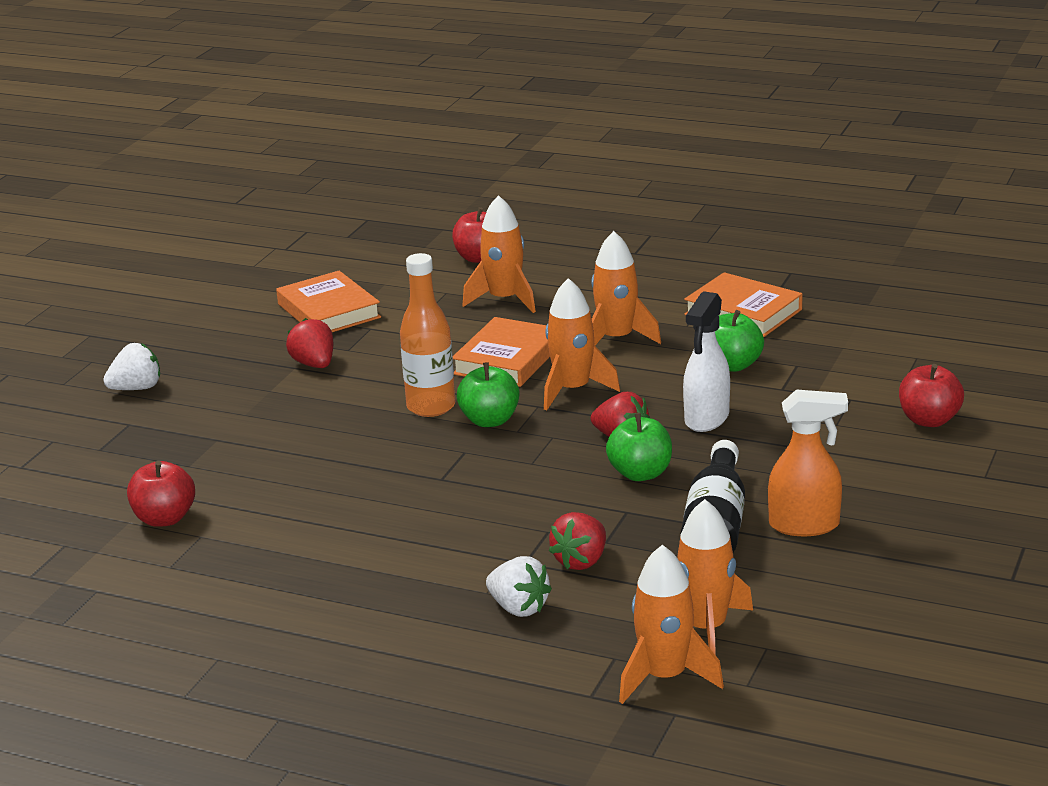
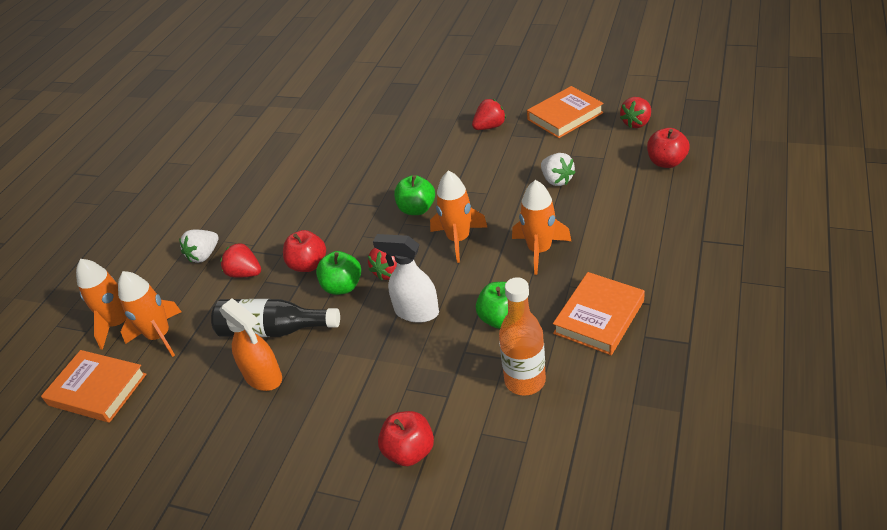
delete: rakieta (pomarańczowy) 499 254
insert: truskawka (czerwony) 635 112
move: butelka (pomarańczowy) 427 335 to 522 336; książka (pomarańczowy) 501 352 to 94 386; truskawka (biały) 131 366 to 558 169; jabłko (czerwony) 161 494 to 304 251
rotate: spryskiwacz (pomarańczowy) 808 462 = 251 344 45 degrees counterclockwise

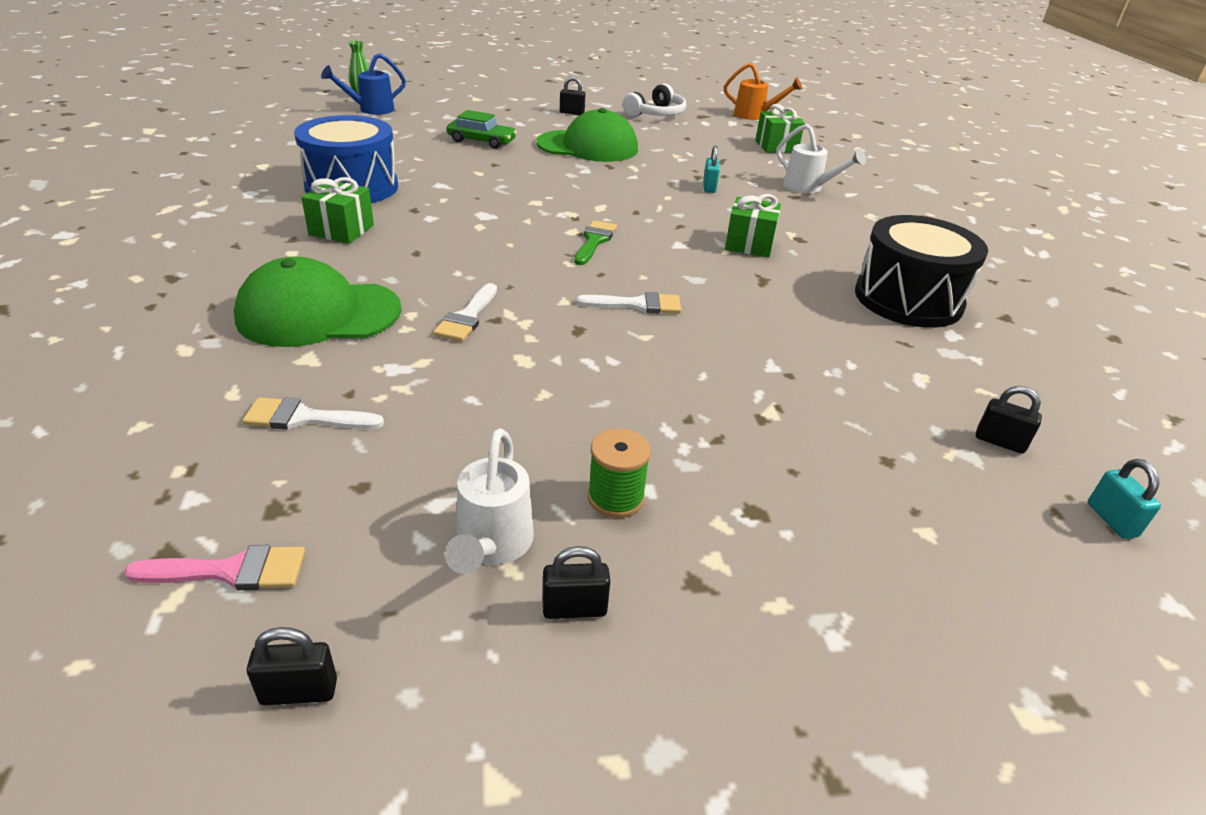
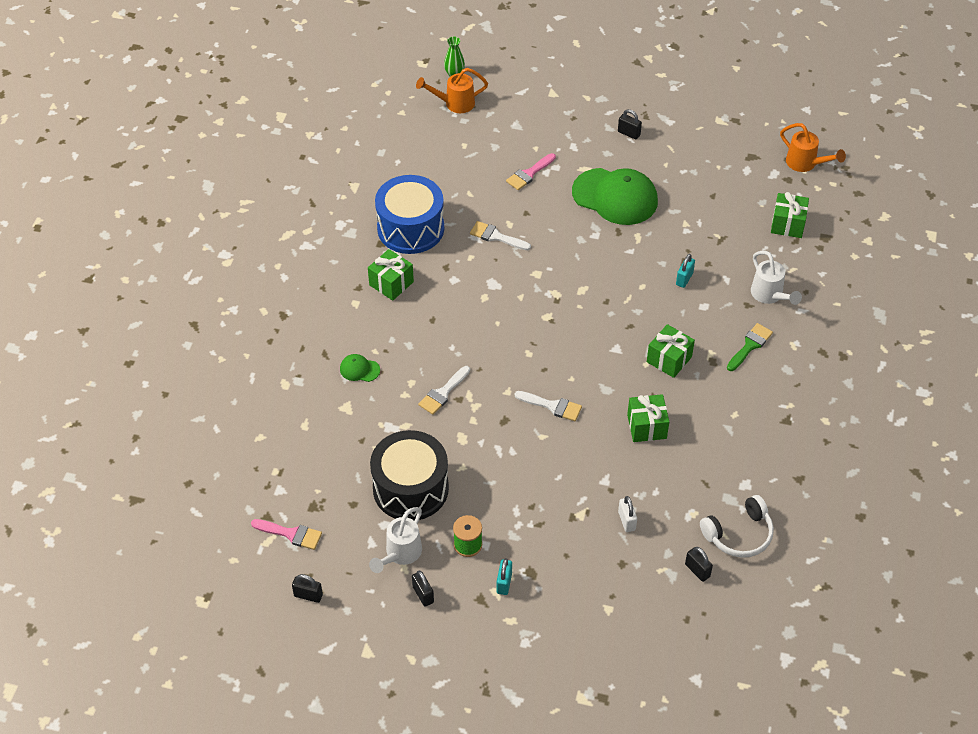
insert: prezent (zielony) 648 418; kłódka (biały) 627 514
move: słuchawki (biały) 654 100 to 737 526; bęben (czarny) 921 271 to 409 475; pędzel (zielony) 595 242 to 750 347; pędzel (biały) 313 414 to 500 235; kłódka (turkusowy) 1124 499 to 504 576
replace: samochód (zielony) 482 129 to pędzel (różowy) 531 171
recolor: konewka (niebieski) 363 84 to konewka (pomarańczowy) 452 90
rotate: kłódka (czarny) 576 582 = 423 589 45 degrees clockwise
resize: czapka (zielony) 318 302 = 360 368 x0.43

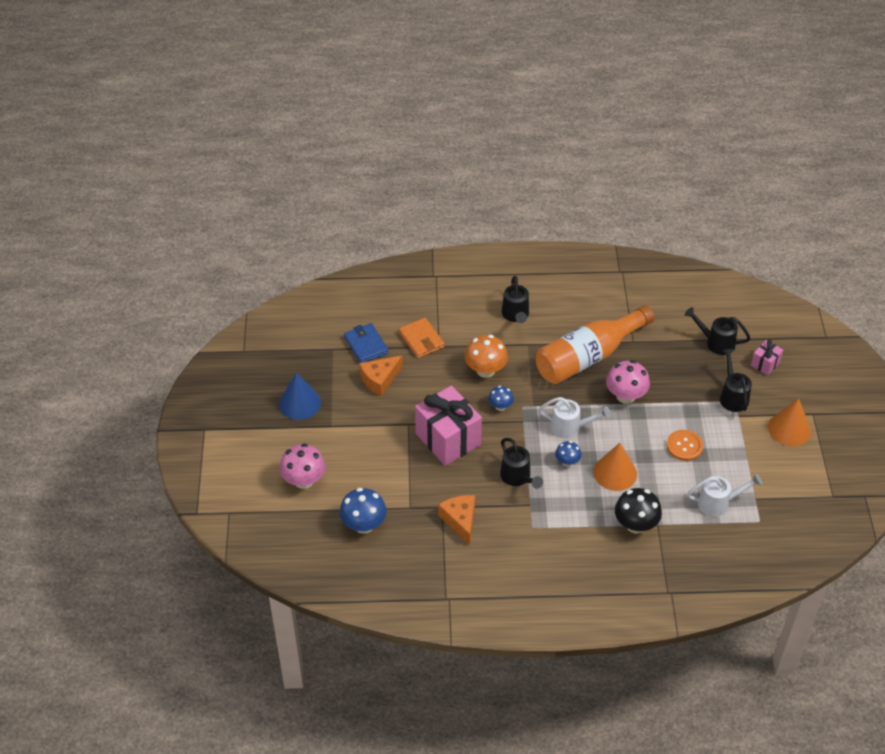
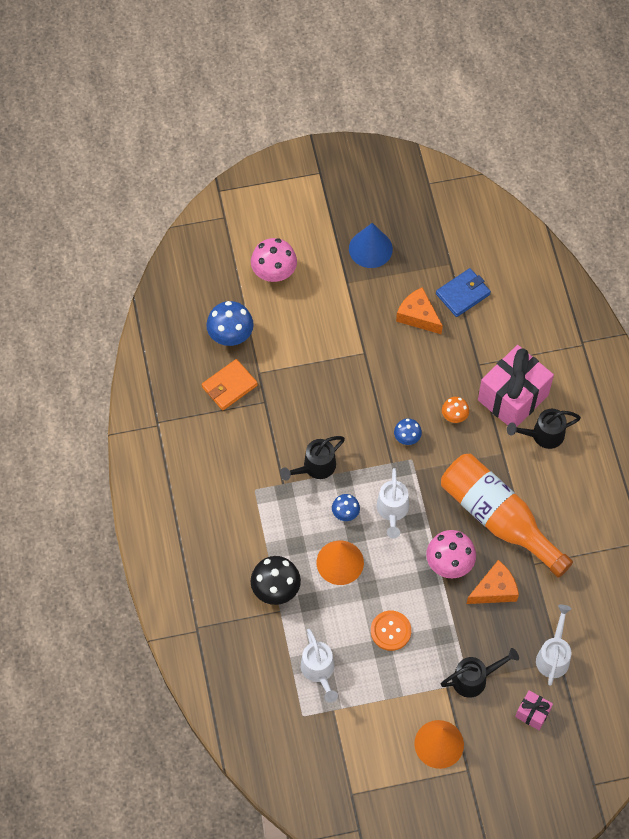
move: portfel (pomarańczowy) 422 338 to 230 384; prezent (różowy) 448 426 to 516 386; ser (pomarańczowy) 456 520 to 493 582
recolor: konewka (czarny) 718 331 to konewka (biały) 554 645
resize: grzyb (pomarańczowy) 486 356 = 455 410 x0.58

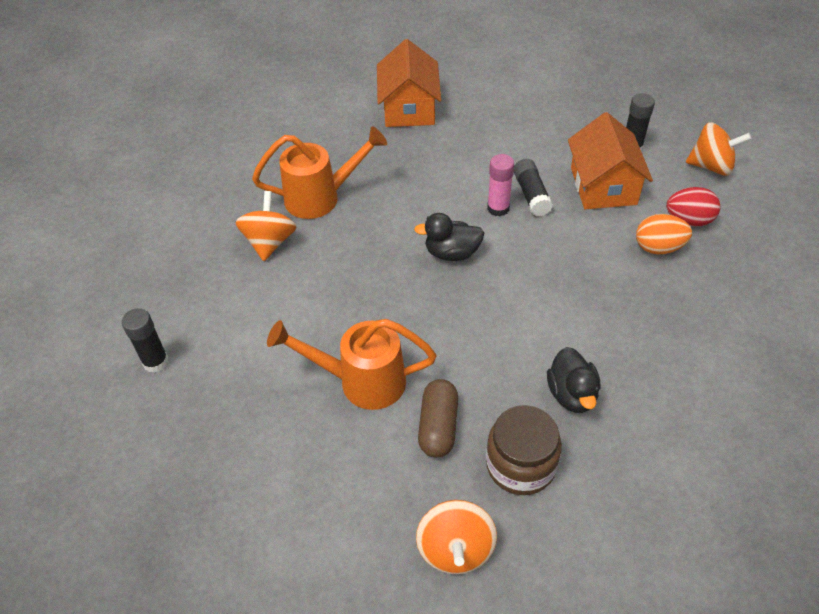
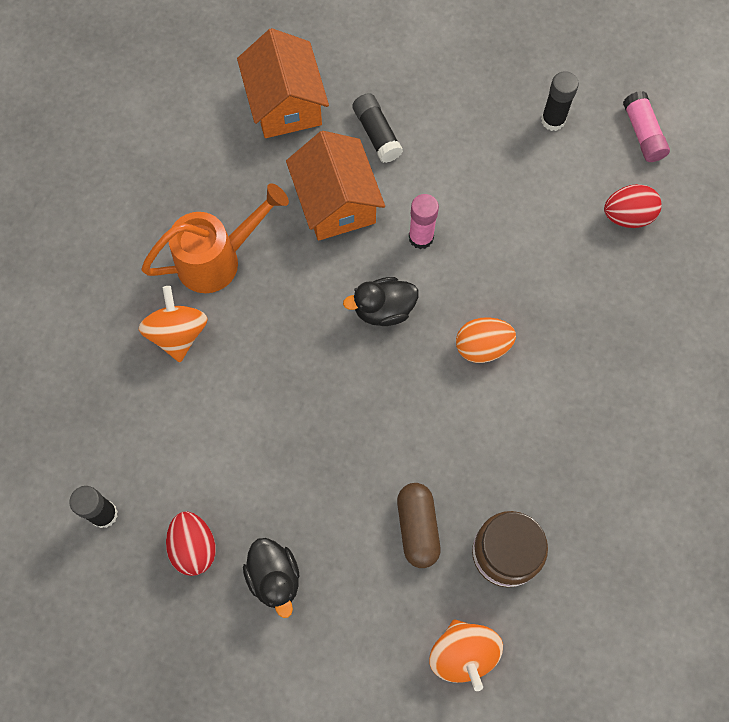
delete: konewka (pomarańczowy) 351 364
insert: jajko (czerwony) 191 543
move: domek (pomarańczowy) 610 160 to 335 186; klej w sztyfcie (czarny) 533 188 to 377 128; jajko (pomarańczowy) 664 234 to 486 340; kaczka (czarny) 573 380 to 271 578
replace: bączek (pomarańczowy) 719 149 to klej w sztyfcie (różowy) 646 126

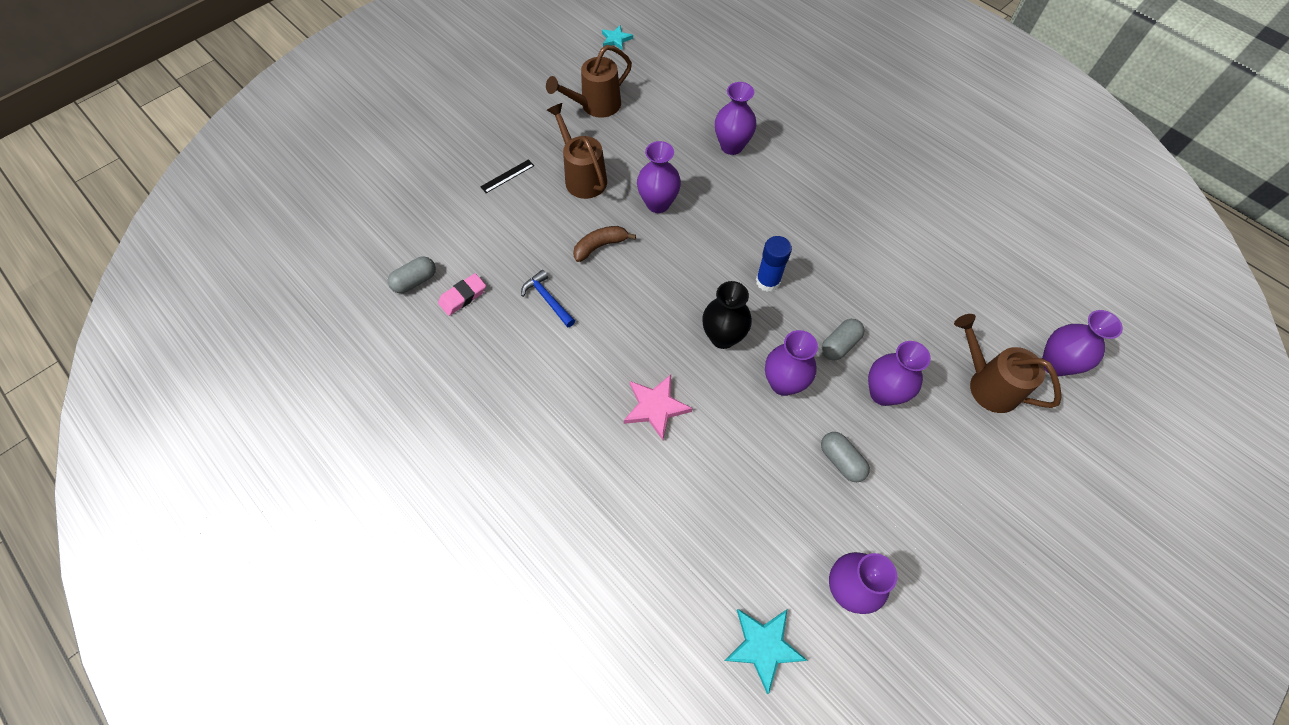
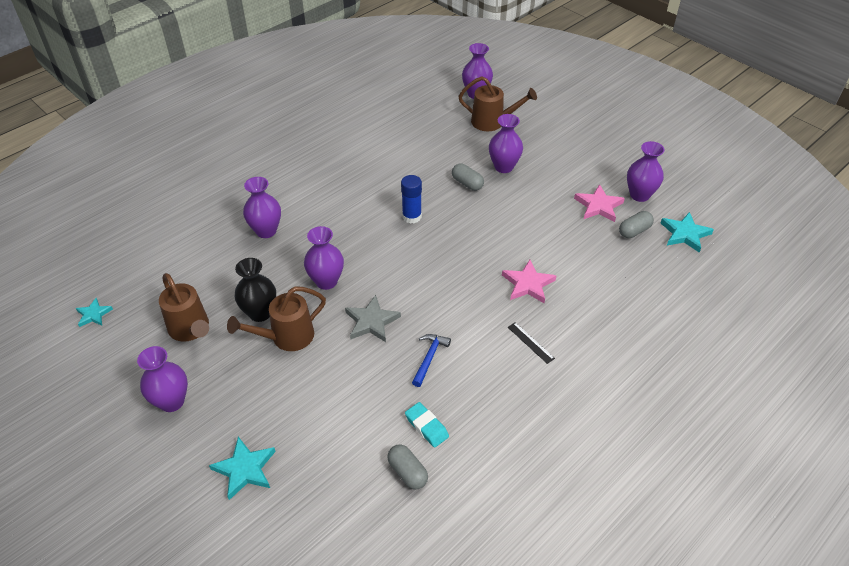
insert: gwiazda (różowy) 599 203; gwiazda (turkusowy) 242 468
move: linijka (czarny) 507 176 to 531 343; wazon (czarny) 727 315 to 255 290; wazon (fioletowy) 791 363 to 162 379; kapsułka (szary) 845 457 to 636 224
replace: banan (brązowy) 604 244 to gwiazda (szary) 373 318
recolor: gumka do mazania (różowy) 462 294 to gumka do mazania (turkusowy) 427 425
rotate: młotek (niebieski) 548 298 = 431 360 150 degrees clockwise; konewka (brązowy) 1008 363 = 497 103 120 degrees counterclockwise

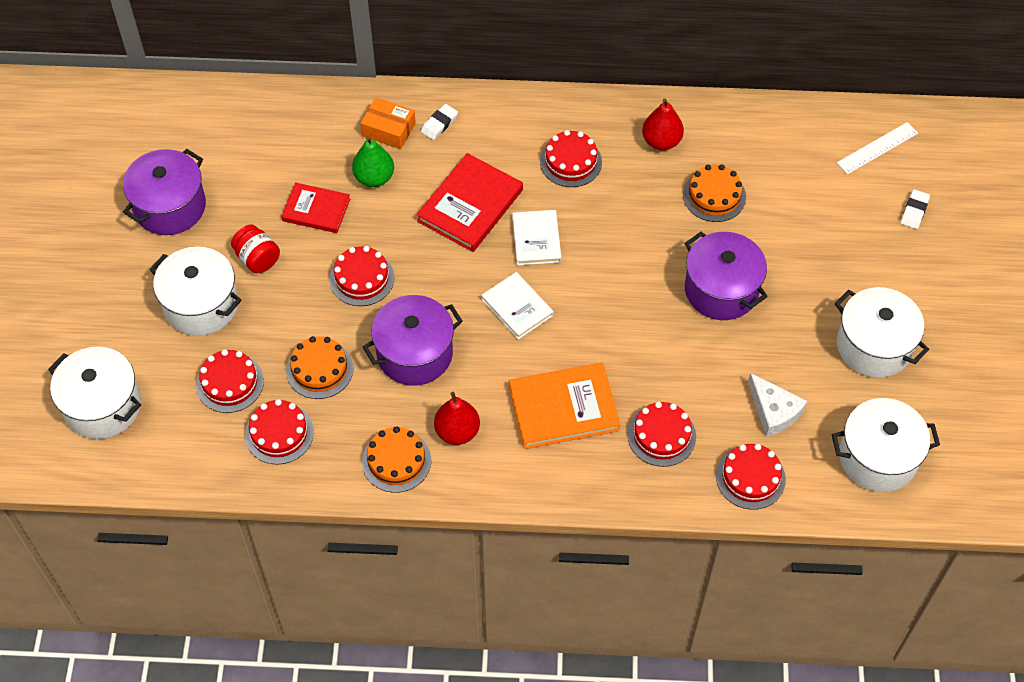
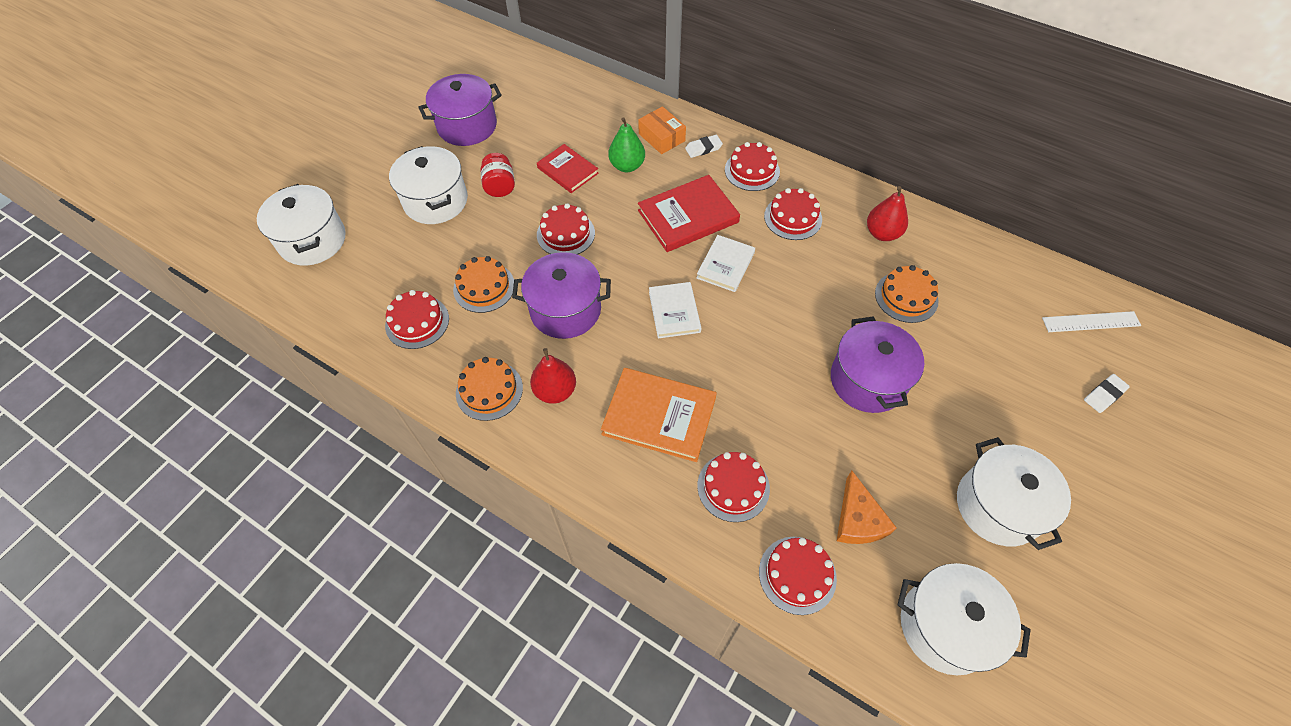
move: tort (czerwony) 230 381 to 752 166
recolor: ser (biały) 777 405 to ser (pomarańczowy) 867 507

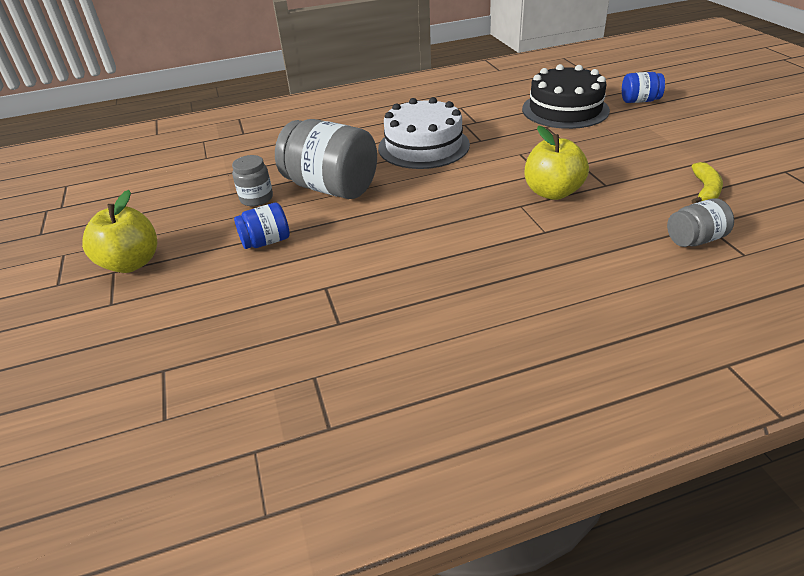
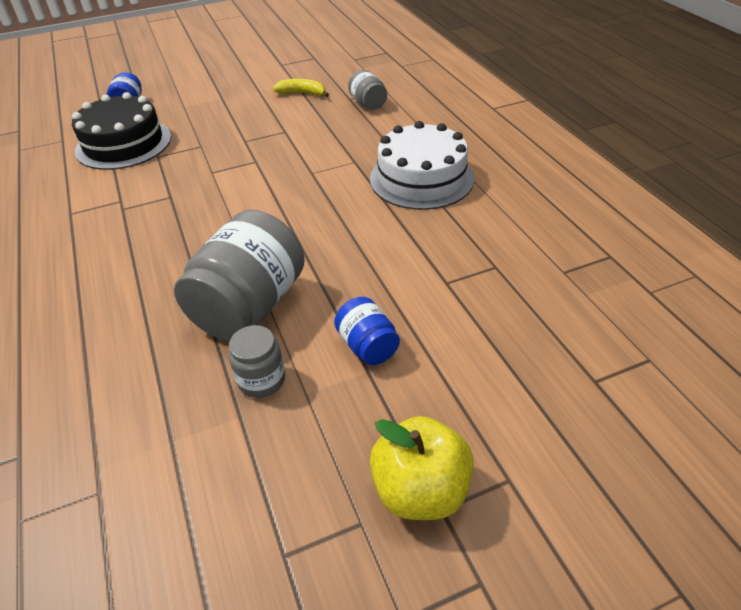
delete: jabłko (żółty) 557 163
move: tort (biały) 424 133 to 422 165

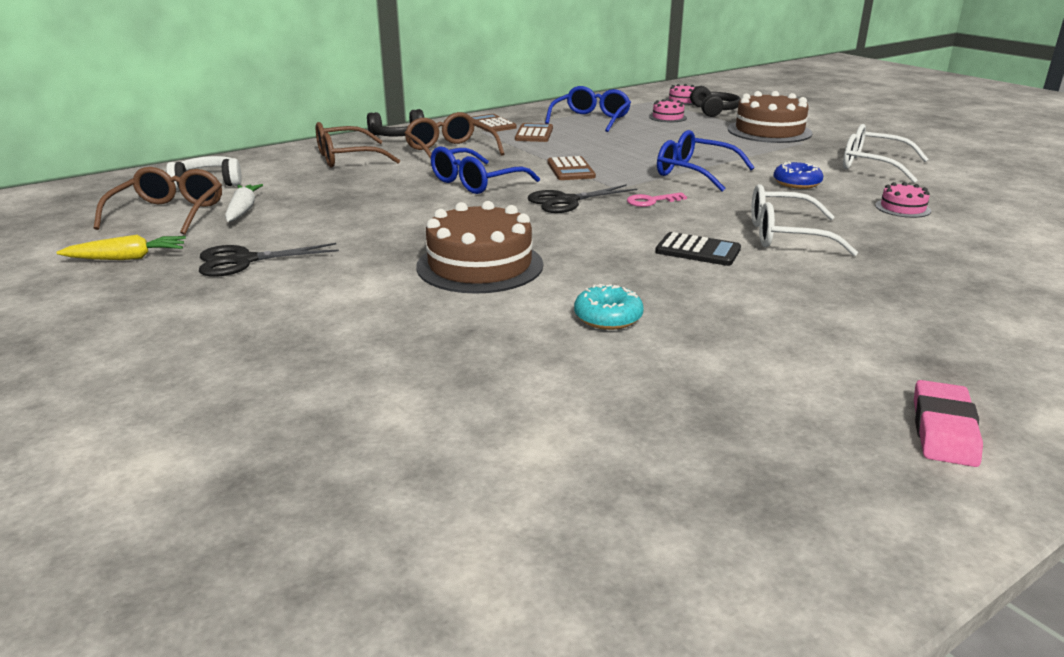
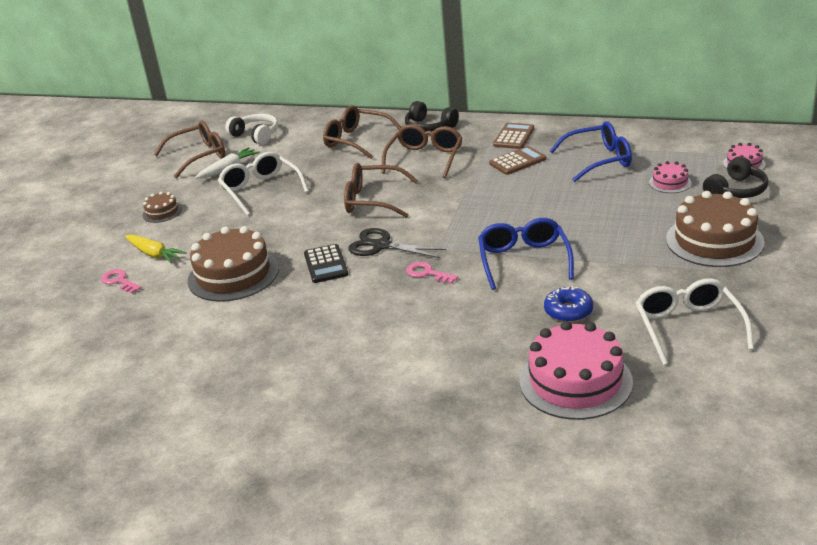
delete: kalkulator (brązowy) 571 168; donut (turkusowy) 609 307; gumka do mazania (różowy) 948 423
insert: klucz (różowy) 121 281
move: okulary (biały) 804 220 to 263 184; kalkulator (czarny) 698 249 to 326 263; marchewka (żółty) 121 247 to 156 248
replace: nożyczki (czarny) 269 260 to tort (brązowy) 162 207
recolor: okulary (niebieski) 485 170 to okulary (brązowy) 381 190
resize: tort (różowy) 903 200 = 576 370 x2.07

